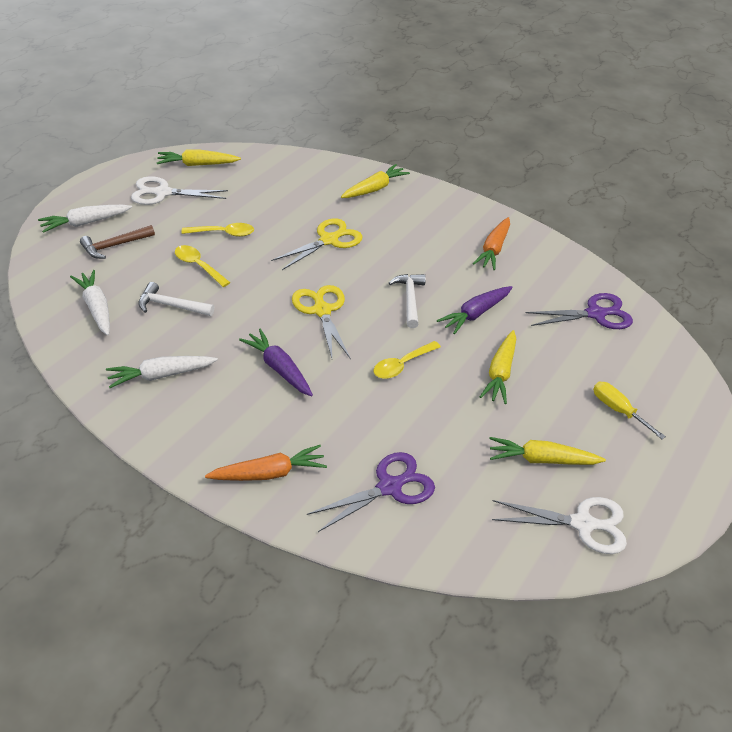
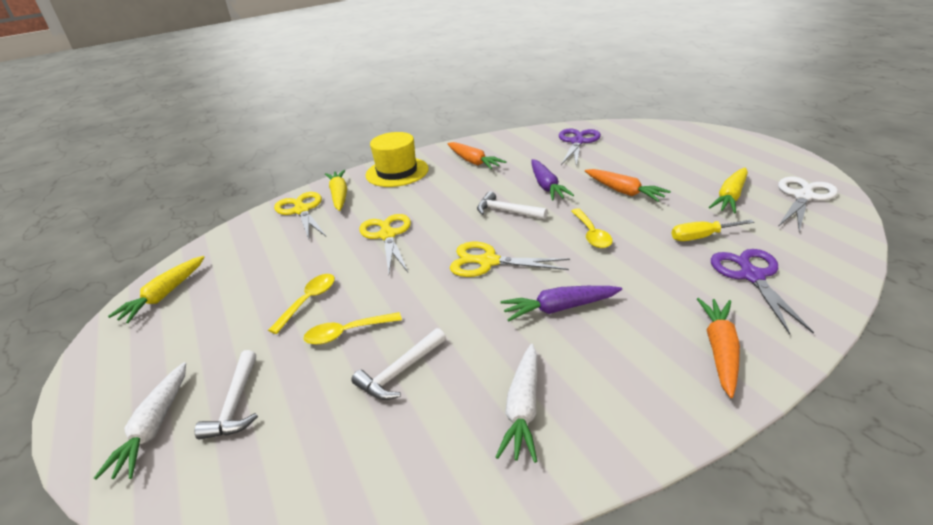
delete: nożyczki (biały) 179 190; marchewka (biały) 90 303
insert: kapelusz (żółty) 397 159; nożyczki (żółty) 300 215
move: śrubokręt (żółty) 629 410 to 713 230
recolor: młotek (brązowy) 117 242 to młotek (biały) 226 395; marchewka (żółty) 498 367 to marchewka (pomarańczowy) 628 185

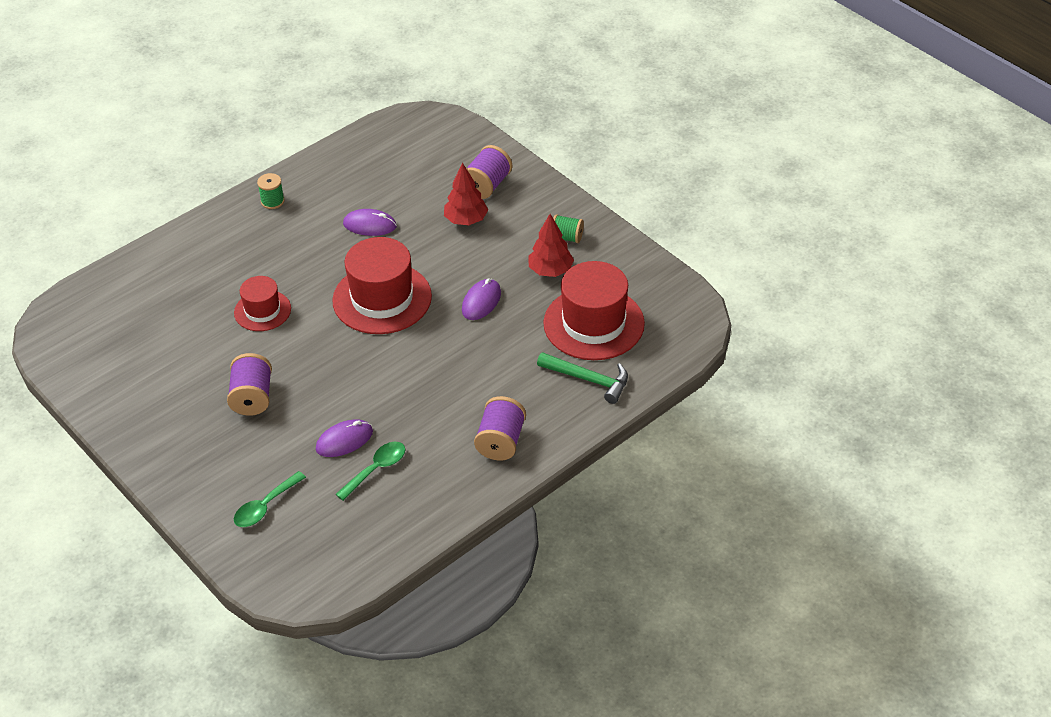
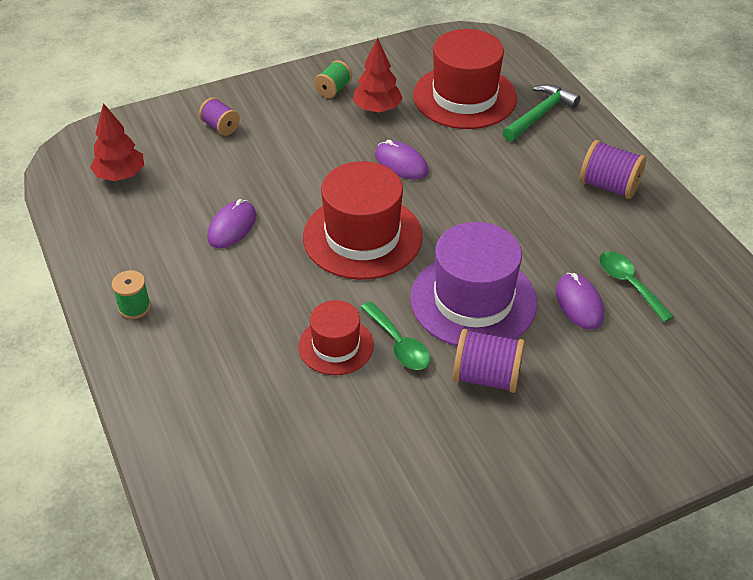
insert: kapelusz (fioletowy) 473 284
move: drzewko (czerwony) 466 194 to 117 142; łyżka (zielony) 270 499 to 395 335
resize: szpulka (fioletowy) 489 172 = 219 117 x0.64

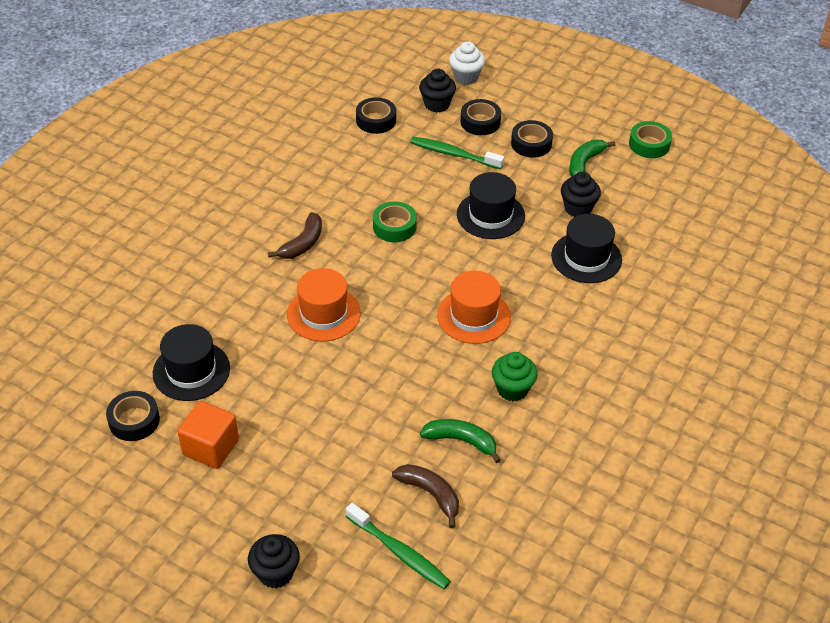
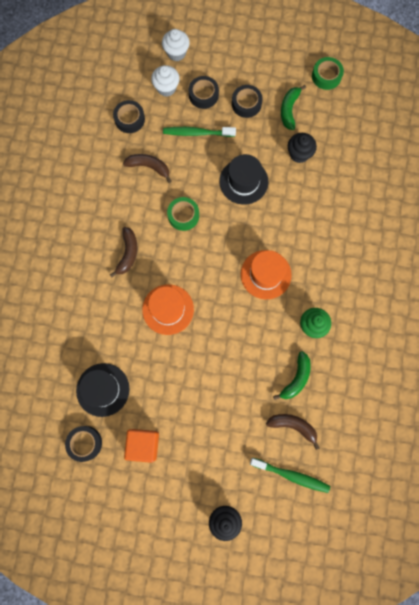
delete: kapelusz (czarny) 586 248
insert: banan (brązowy) 147 168
recolor: muffinka (czarny) 437 90 to muffinka (biały) 165 80
rotate: banan (zielony) 460 441 = 292 375 120 degrees clockwise

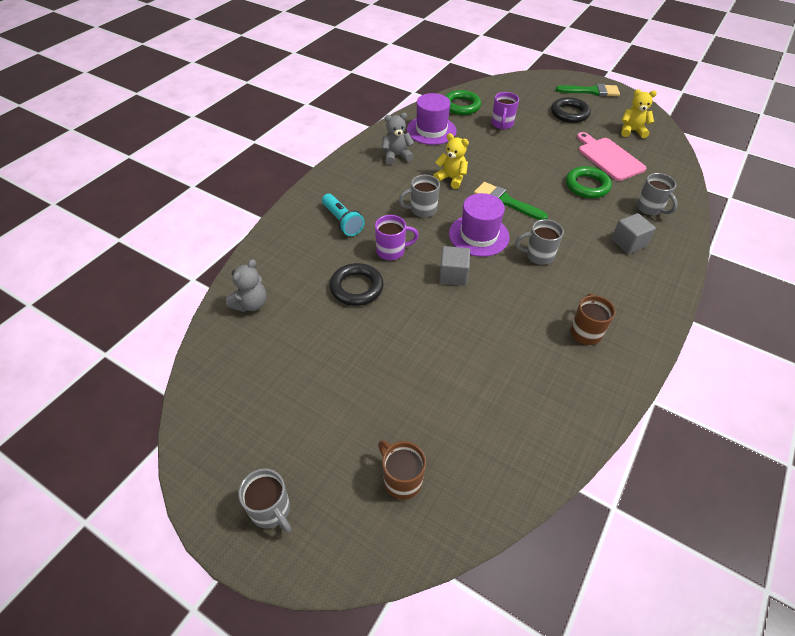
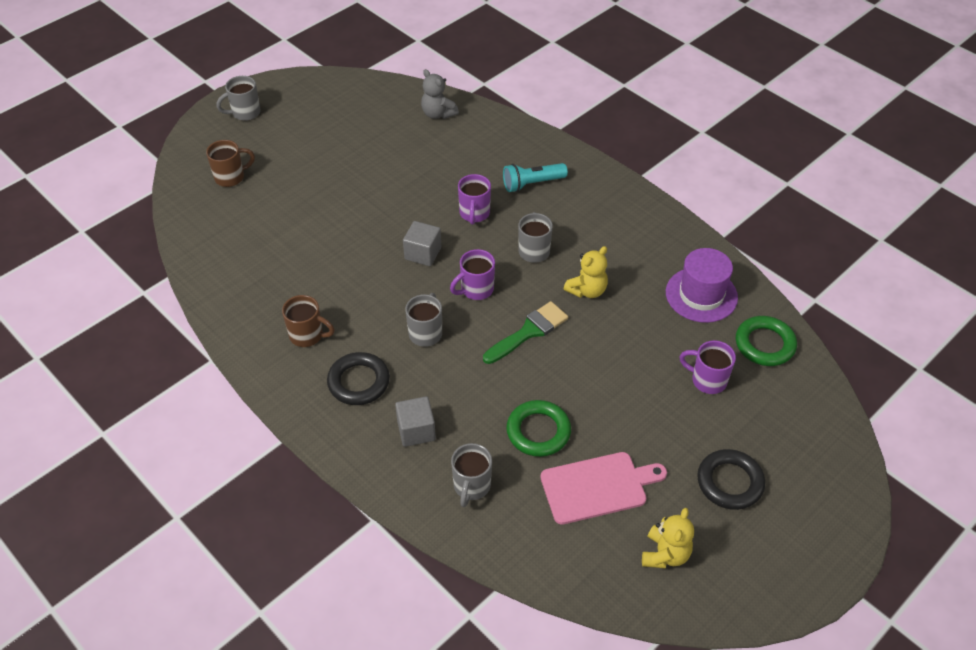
delete: pędzel (zielony) 588 90; miś (szary) 398 139
move: pierścień (czarny) 357 284 to 358 378
replace: kapelusz (fioletowy) 479 225 to kubek (fioletowy) 472 274
rotate: kubek (szary) 657 194 = 471 475 60 degrees counterclockwise

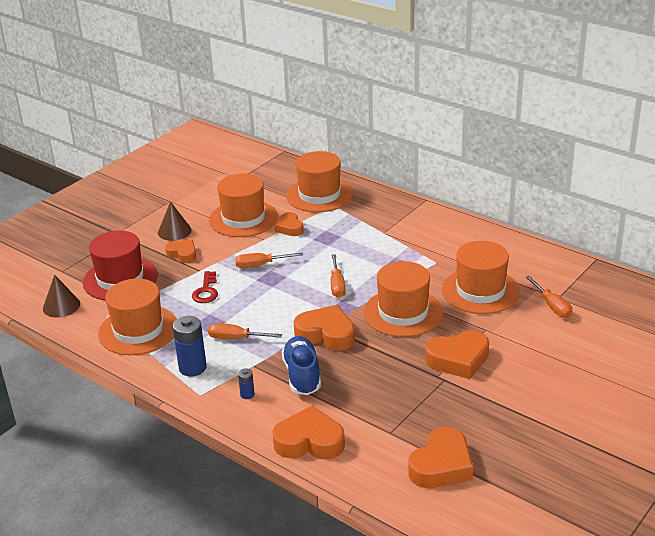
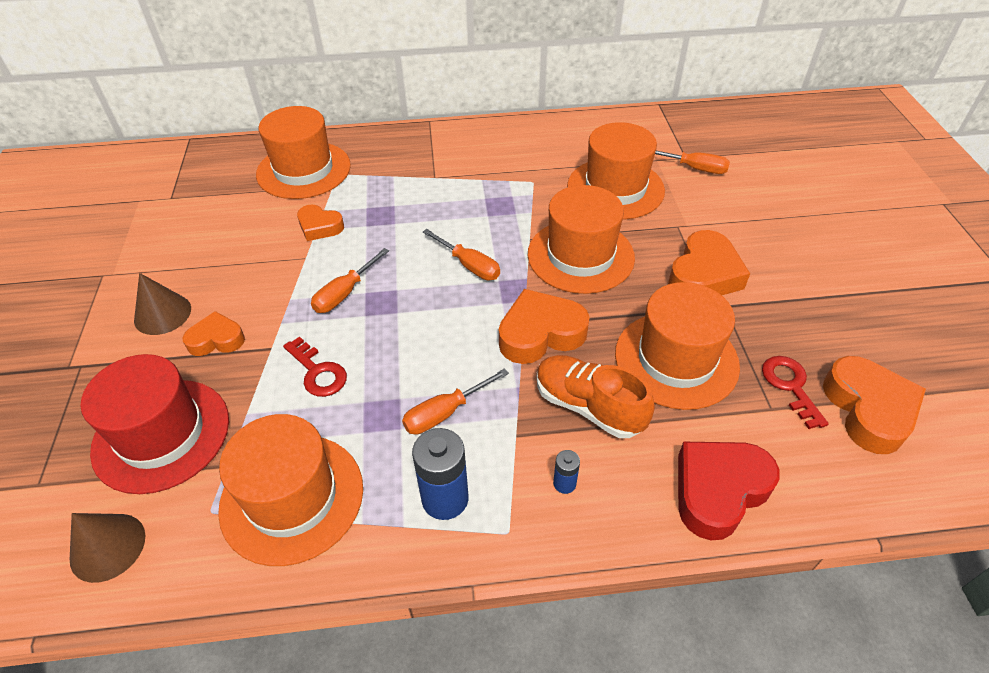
insert: klucz (czerwony) 795 392
move: kapelusz (pomarańczowy) 243 205 to 677 346
recolor: but (niebieski) 301 365 to but (pomarańczowy) 596 396; serce (pomarańczowy) 309 433 to serce (czerwony) 729 491

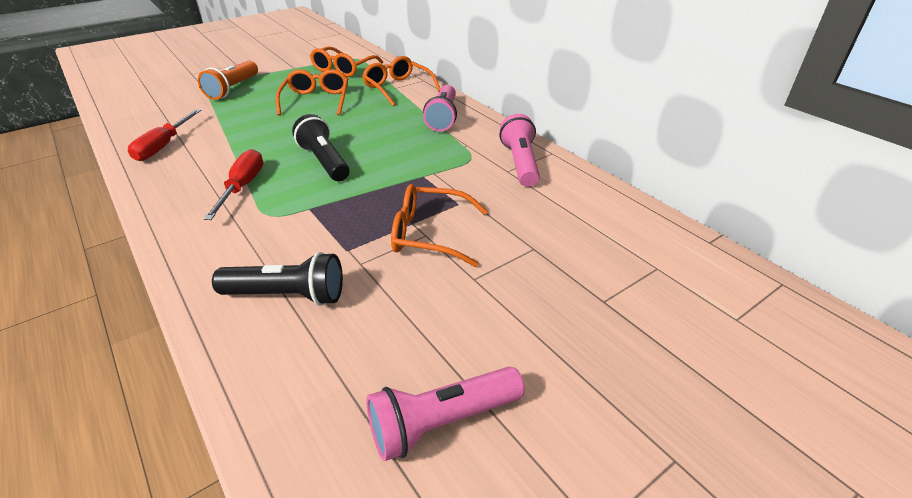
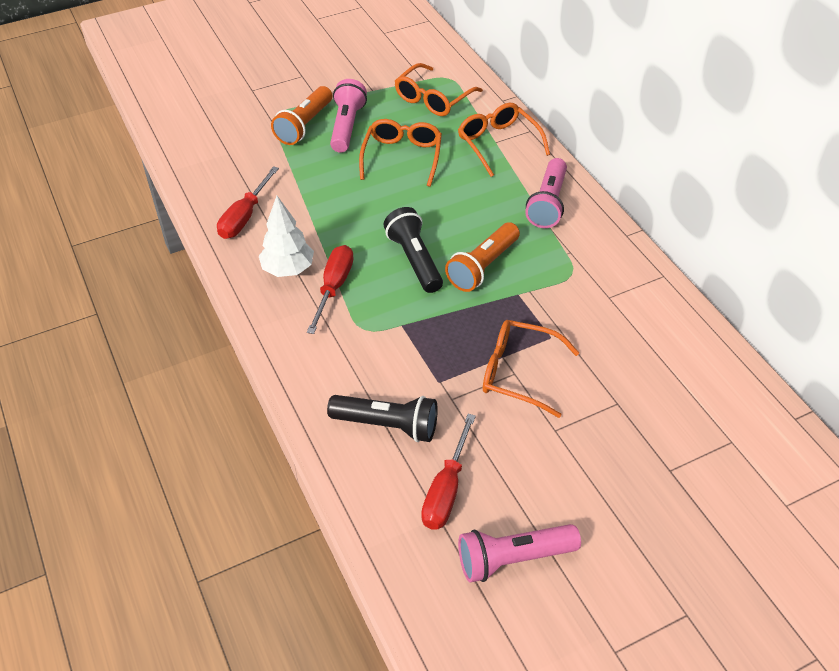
insert: drzewko (biały) 286 236; latarka (pomarańczowy) 482 257; śrubokręt (czerwony) 448 472
move: latarka (różowy) 519 150 to 348 116

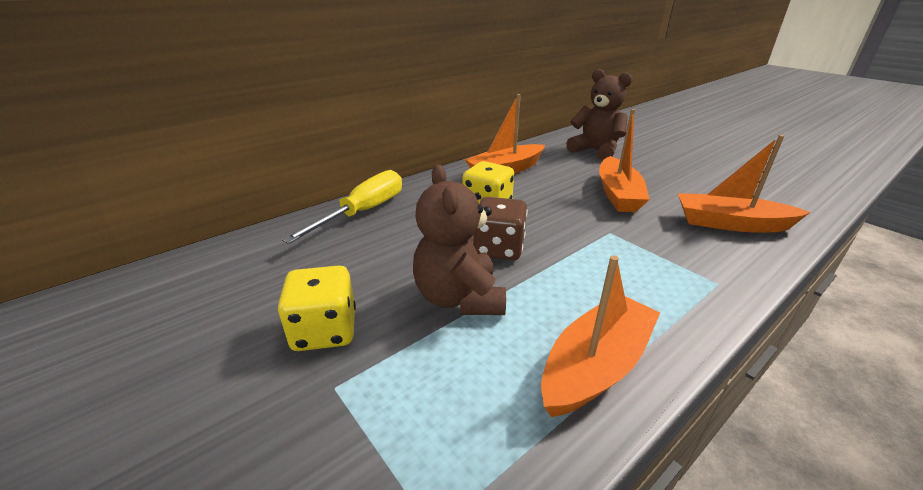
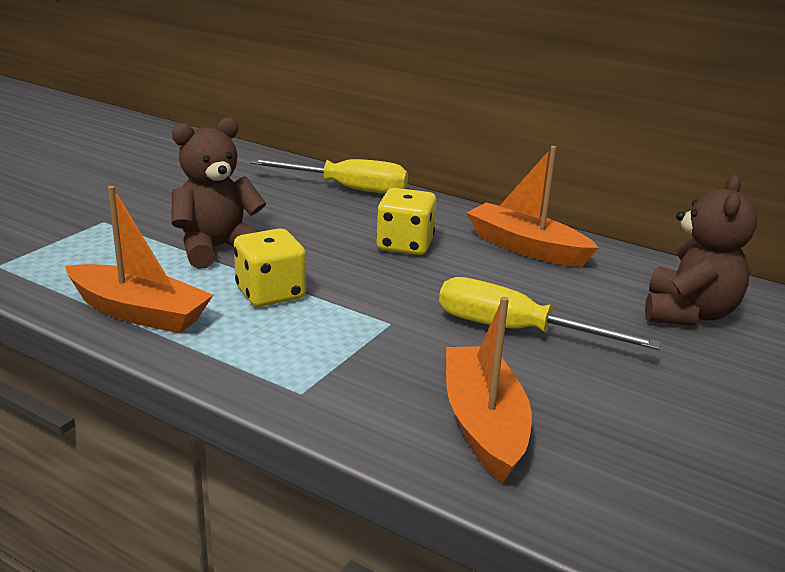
delete: kostka do gry (brązowy) 500 228
move: kostka do gry (żółty) 317 308 to 270 267
replace: łódka (pomarańczowy) 624 160 to śrubokręt (żółty) 550 313

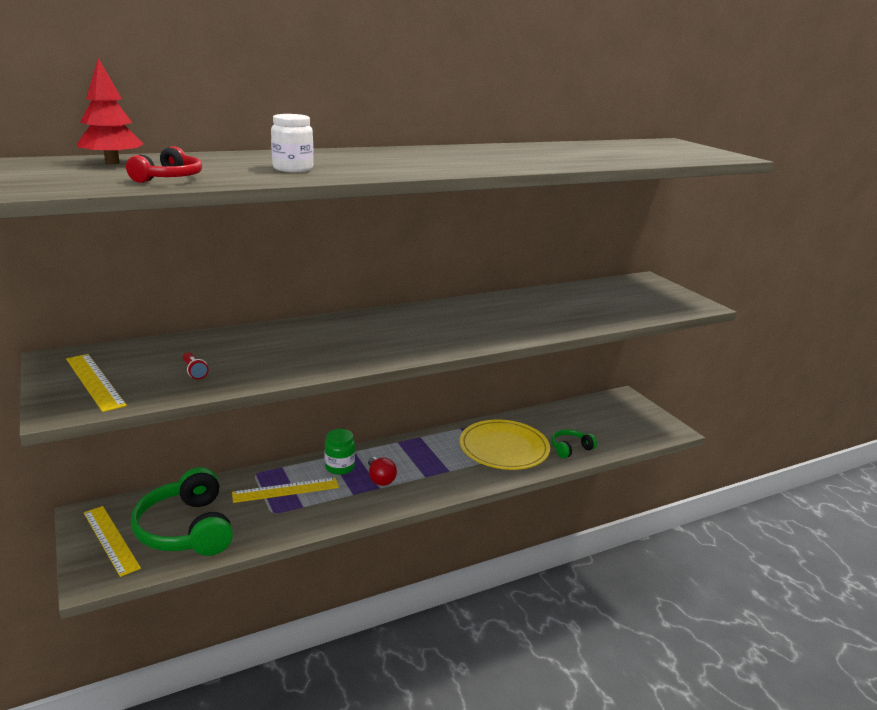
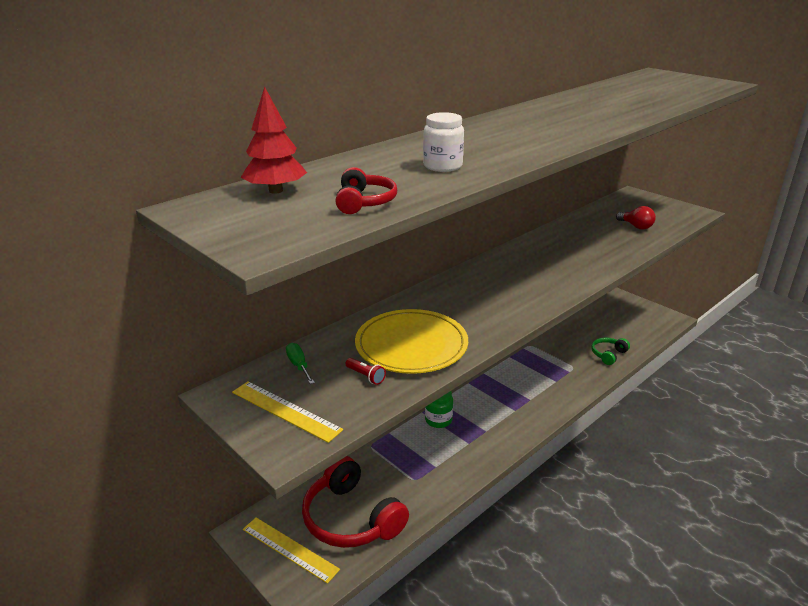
delete: linijka (żółty) 285 490
insert: śrubokręt (zielony) 300 363
move: talerz (żółty) 505 445 to 411 341; żarówka (czerwony) 382 471 to 636 218
recolor: słuchawki (zielony) 182 511 to słuchawki (czerwony) 355 502

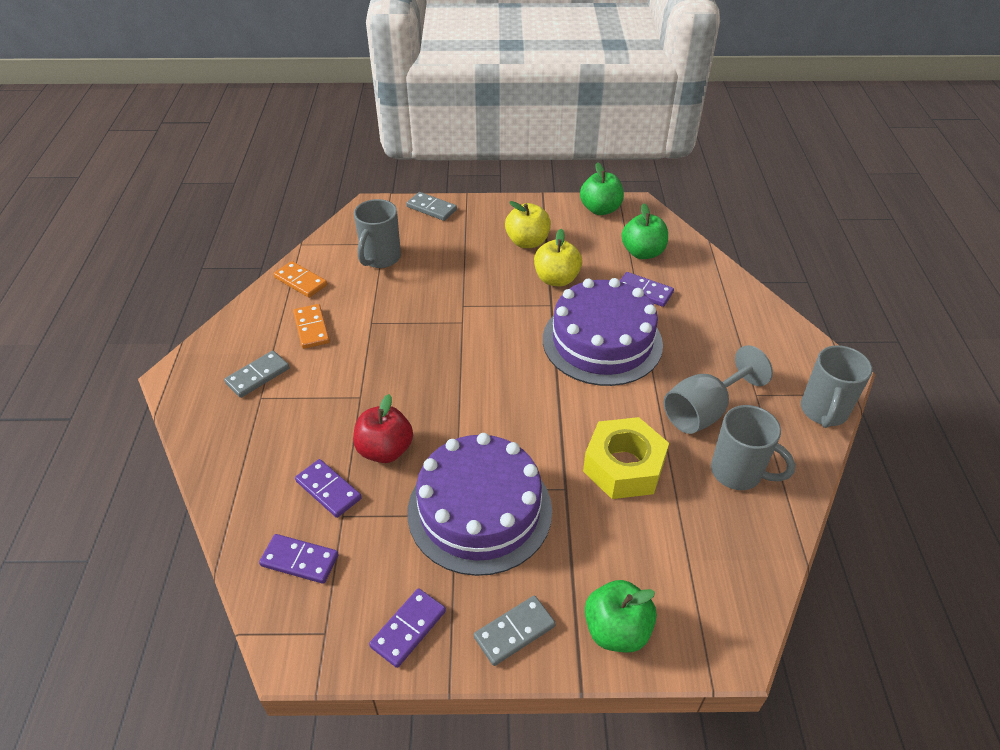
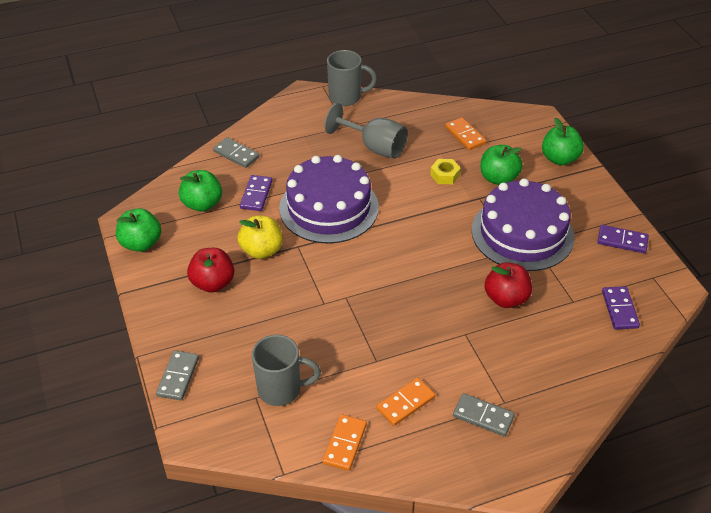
delete: kubek (szary) 753 447; kostka domina (fioletowy) 328 488
insert: kostka domina (pomarańczowy) 465 133; jabłko (zielony) 501 165
move: kostka domina (szary) 515 631 to 236 152
recolor: jabłko (żółty) 528 224 to jabłko (czerwony) 210 270
resize: nakrętka (żółty) 626 458 = 445 171 x0.51

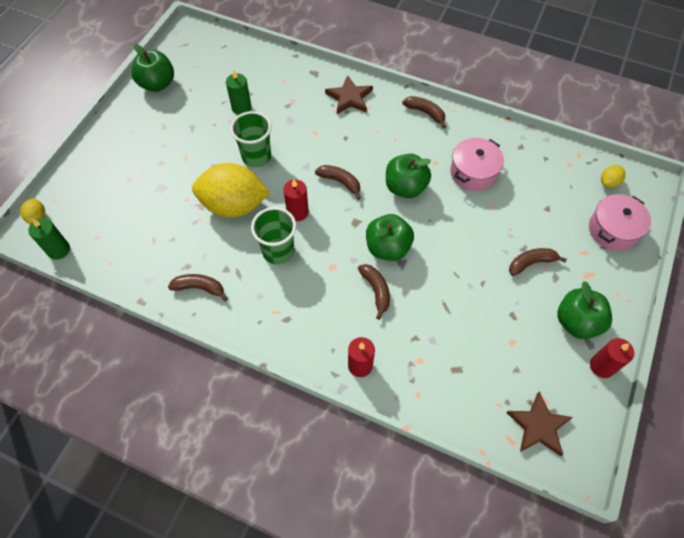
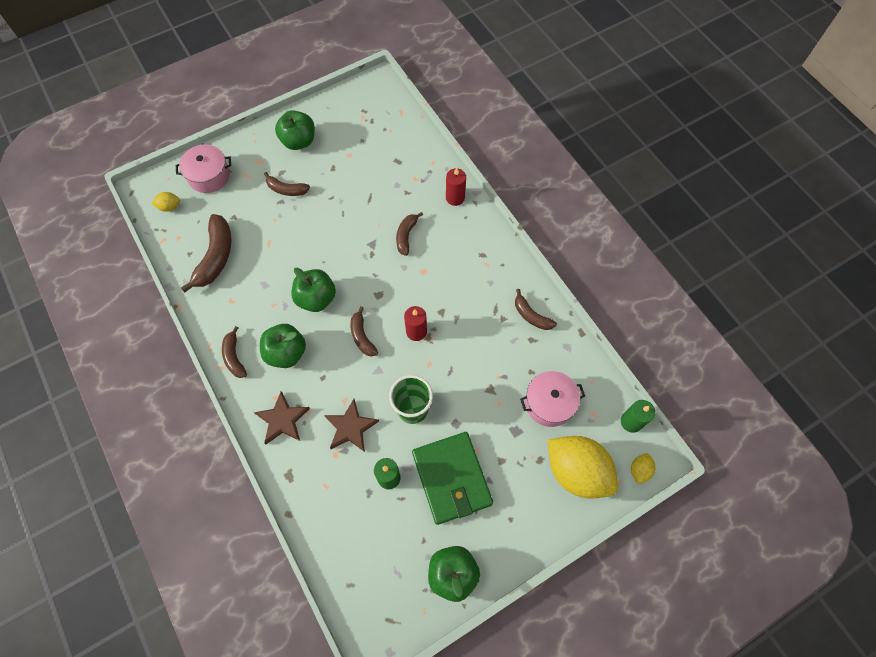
delete: szklanka (zielony) 273 236; świeca (czerwony) 612 358
insert: banan (brązowy) 206 253; portfel (zielony) 452 478
move: garnek (różowy) 477 164 to 552 399; cytryna (żółty) 231 190 to 583 467; jabłko (zielony) 390 237 to 283 346; gwiazda (brązowy) 540 423 to 351 425

